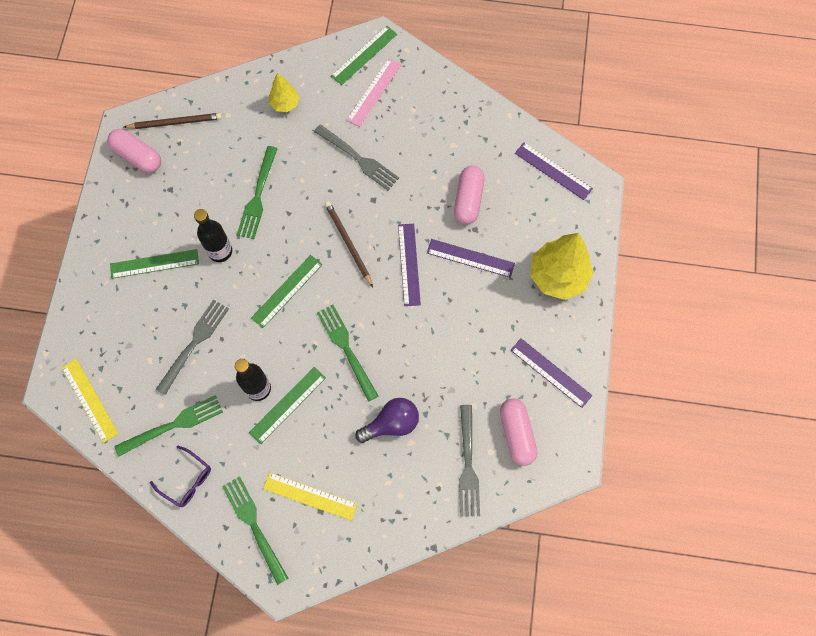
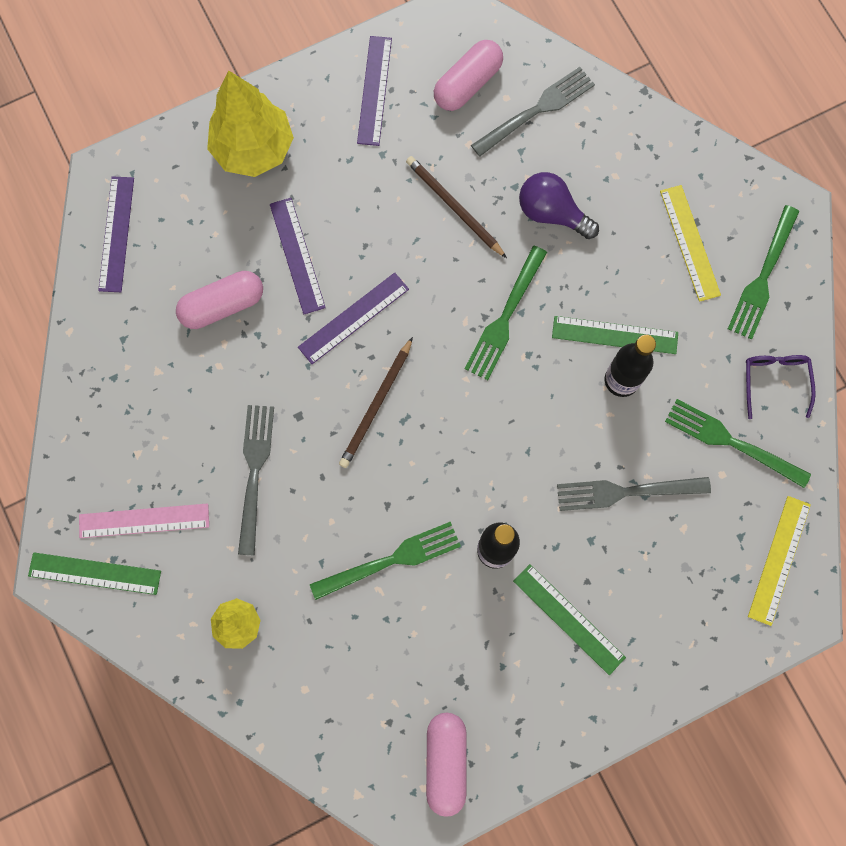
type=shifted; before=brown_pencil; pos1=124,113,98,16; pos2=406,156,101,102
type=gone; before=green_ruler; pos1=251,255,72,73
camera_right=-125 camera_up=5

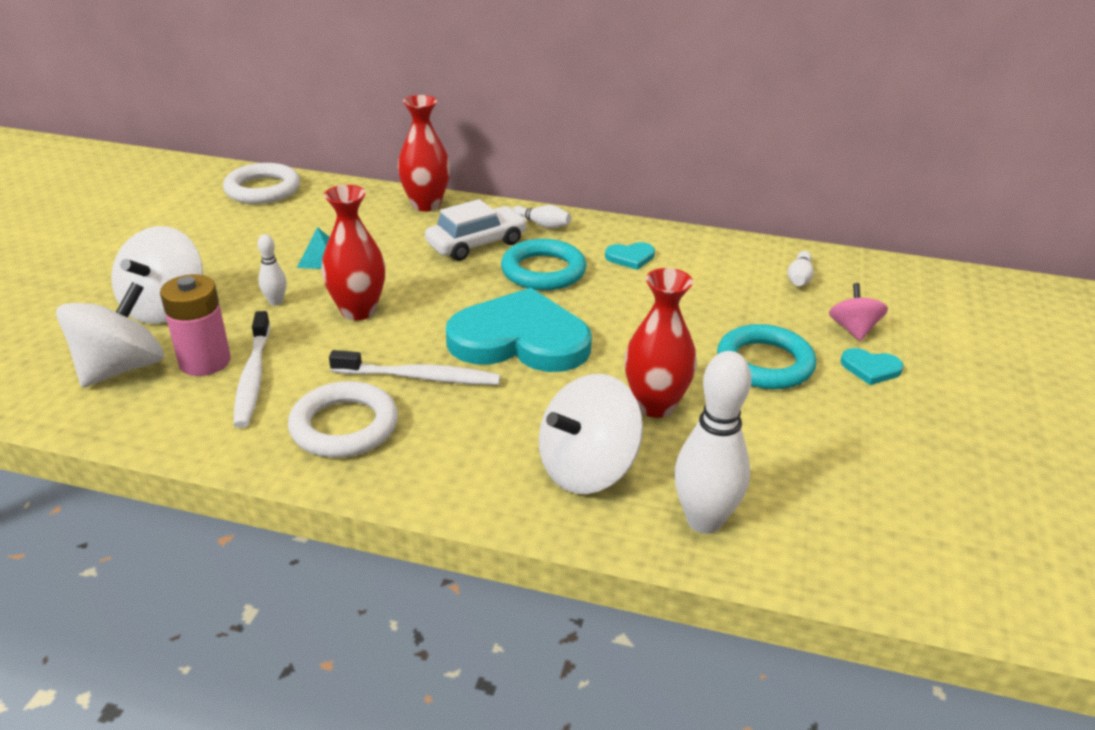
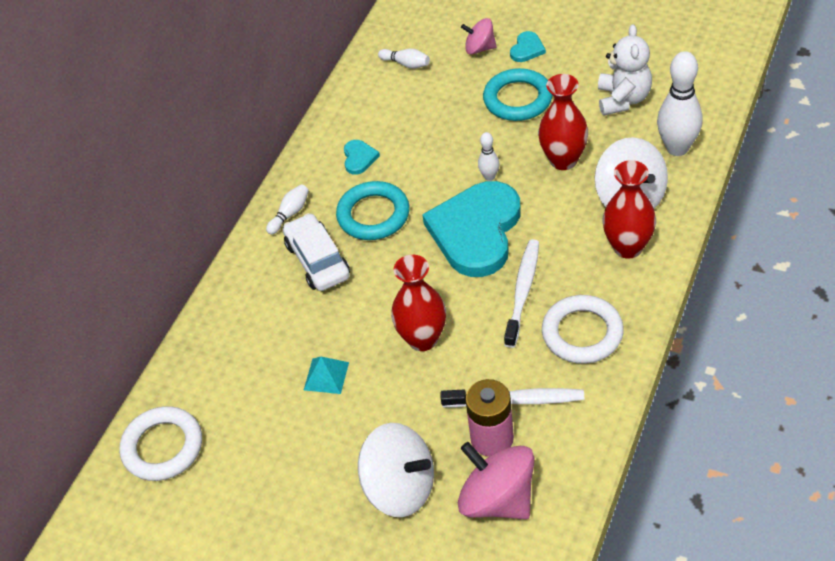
type=repainted; before=white_spinning_top; after=pink_spinning_top; pos1=56,282,108,105; pos2=458,442,77,77
type=shifted; before=white_bowling_pin; pos1=258,234,28,71; pos2=478,132,21,49
type=shifted; before=red_vase; pos1=398,95,52,117; pos2=602,160,54,99
type=new; after=white_teddy_bear; pos2=598,24,54,91
camera_right=-75 camera_up=15

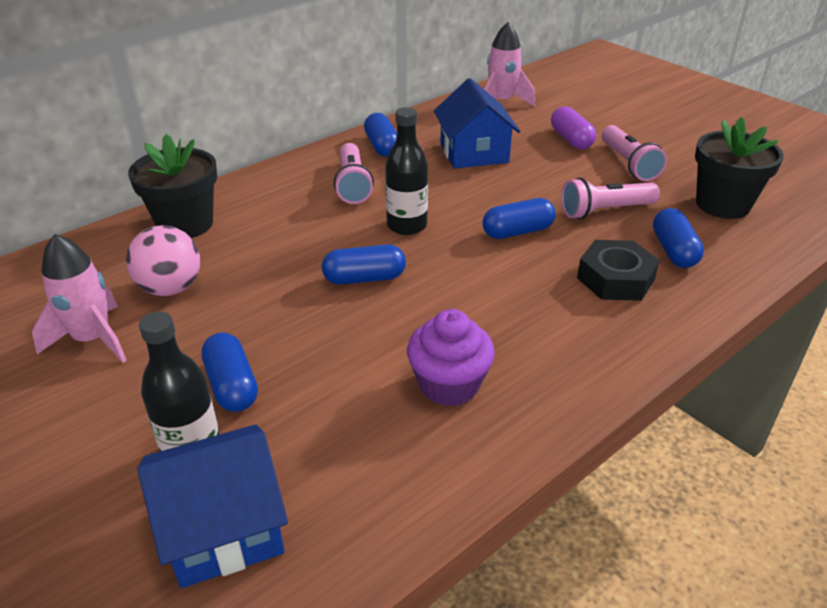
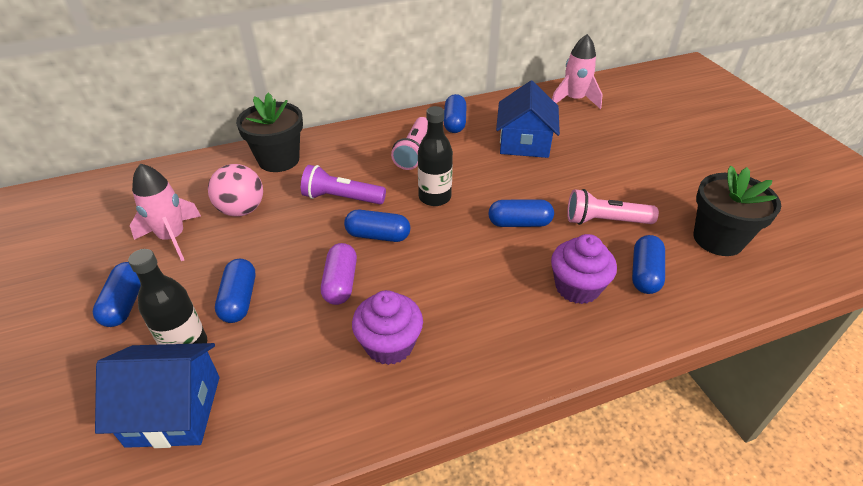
type=shifted; before=purple_capsule; pos1=551,106,45,43; pos2=321,243,36,62
type=swapped; before=black_nut; after=purple_cupcake; pos1=577,240,83,61; pos2=551,234,66,70
type=gone; before=pink_flashlight; pos1=602,125,65,56
type=new; after=blue_capsule; pos2=93,262,48,65
type=new; after=purple_flashlight; pos2=301,165,85,39
camera_right=20 camera_up=5

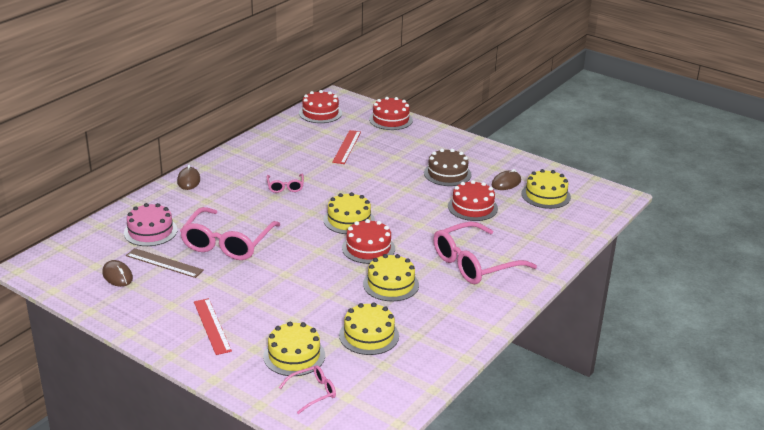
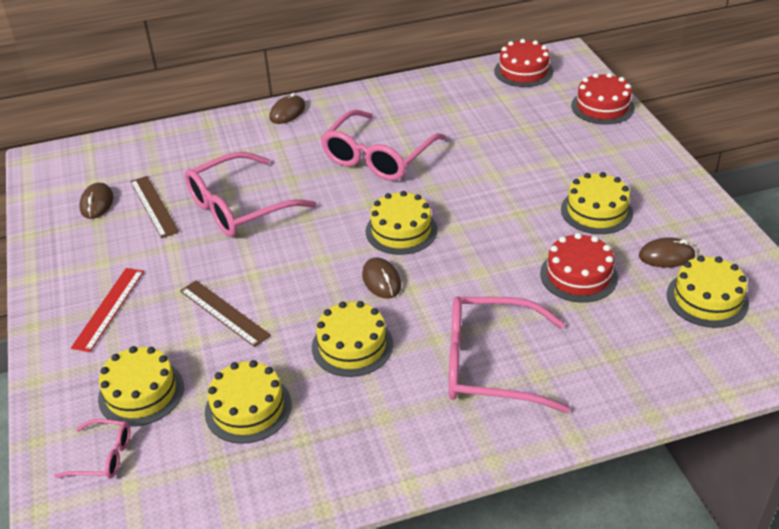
type=gone; before=pink_cake; pos1=124,203,53,43
type=scaled; before=pink_glasses; pos1=266,174,38,19; pos2=320,110,126,71; scale=2.08
type=gone; before=red_ruler; pos1=332,130,29,34
type=swapped; before=red_cake; after=brown_mouse; pos1=342,219,53,45; pos2=362,257,39,42
type=repainted; before=brown_cake; after=yellow_cake; pos1=424,149,47,37; pos2=561,172,72,62
type=new; after=brown_ruler; pos2=180,280,91,67
camera_right=40 camera_up=10

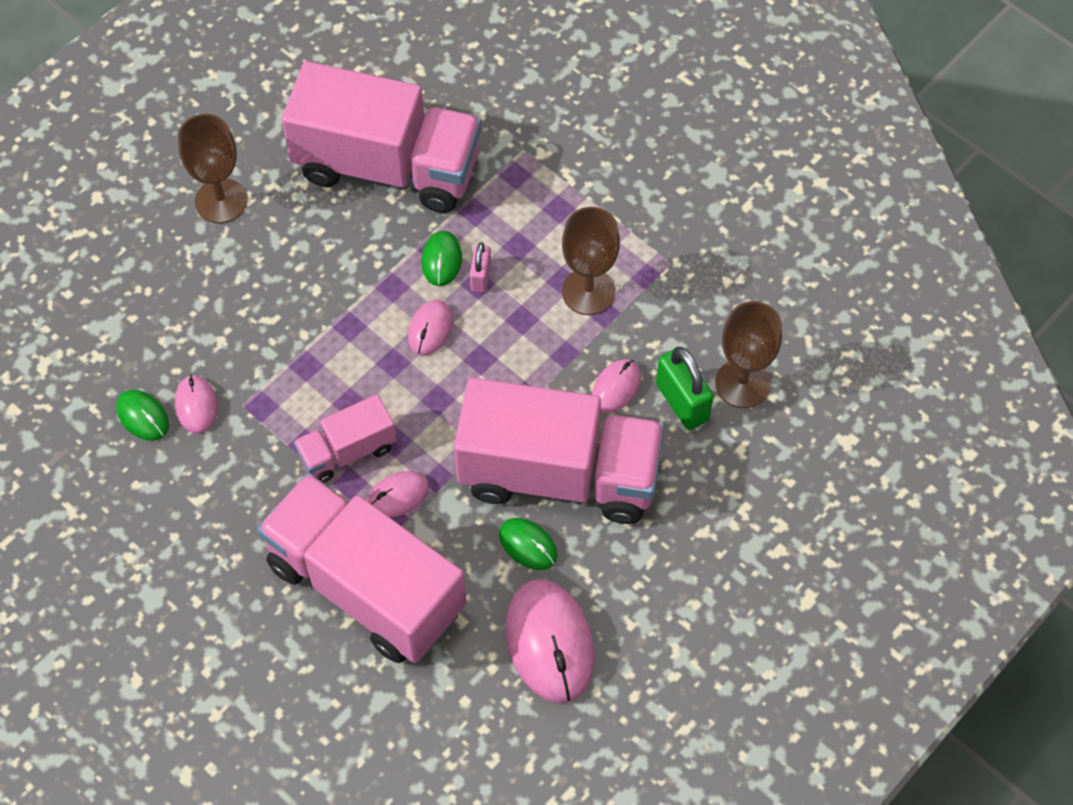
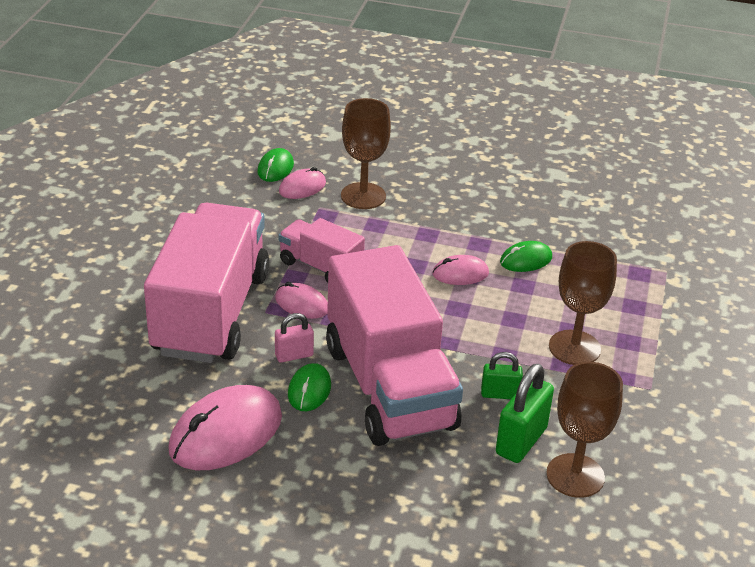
type=shifted; before=brown_goblet; pos1=178,114,69,109; pos2=341,98,50,111
type=gone; before=pink_truck; pos1=282,61,199,152
type=shifted; before=pink_padlock; pos1=470,242,21,51; pos2=275,313,39,50
type=swapped; before=pink_mouse; after=green_padlock; pos1=592,359,49,54; pos2=481,352,42,47
camera_right=60 camera_up=-25

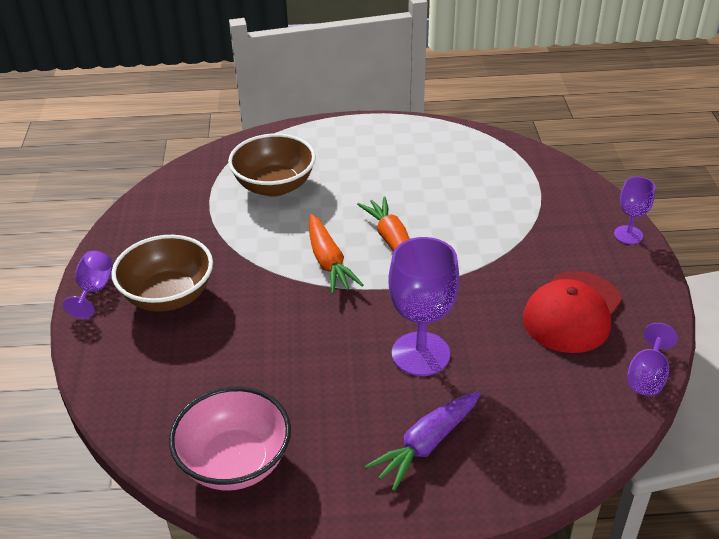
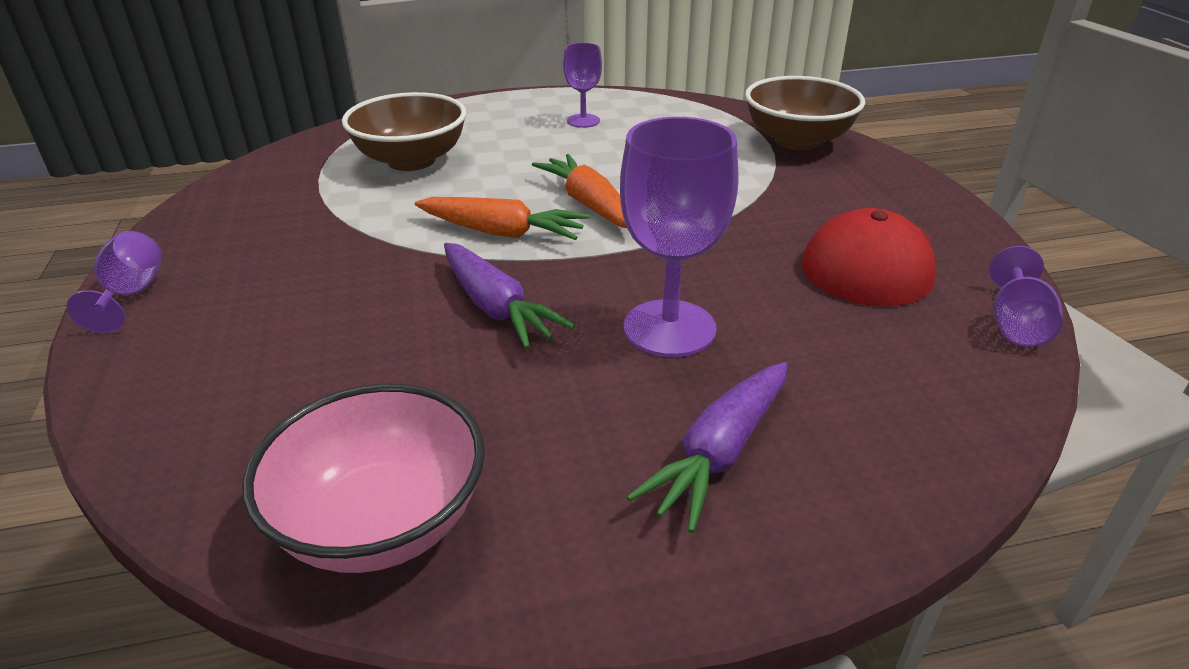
type=shifted; before=brown_bowl; pos1=111,235,102,77; pos2=745,76,120,75
type=rotated; before=orange_carrot; pos1=309,214,55,80; pos2=415,197,174,43; turn=-45
type=shifted; before=purple_goblet; pos1=614,177,41,67; pos2=563,43,39,85
type=new; after=purple_carrot; pos2=444,243,131,106
camera_right=-10 camera_up=-5

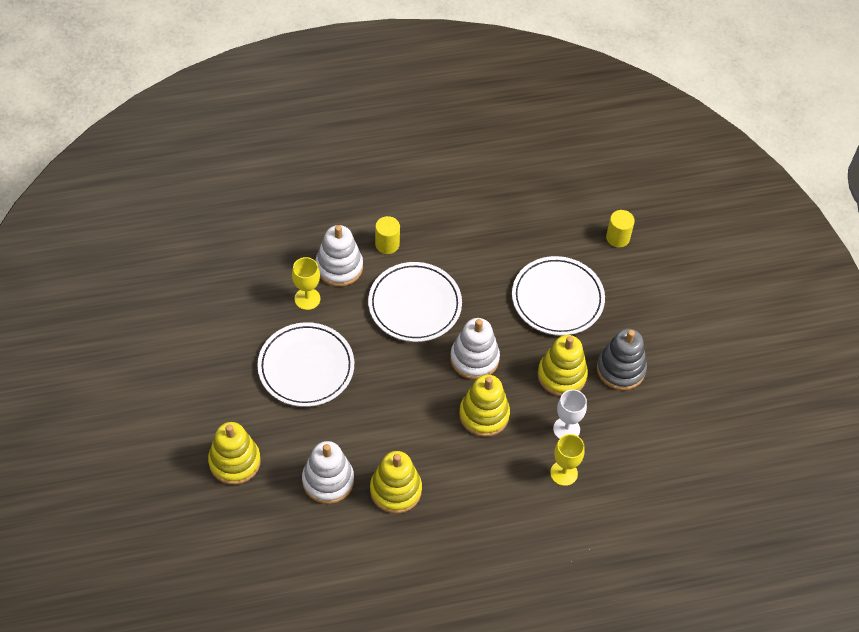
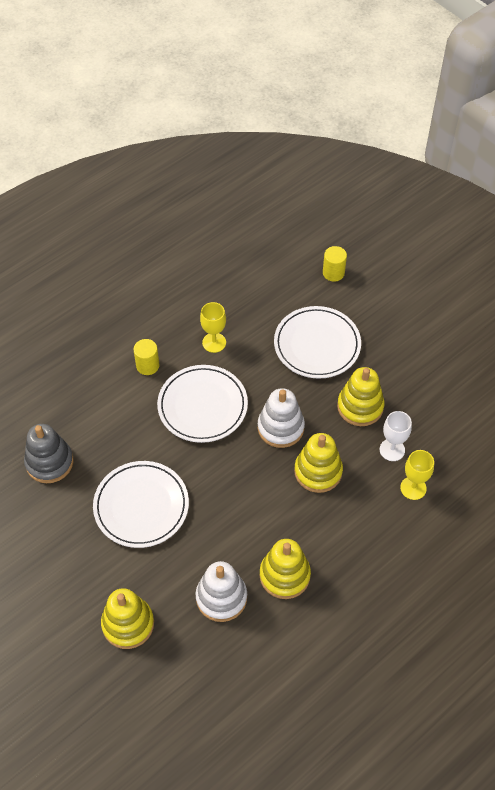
type=shifted; before=yellow_goblet; pos1=292,257,28,53; pos2=200,302,26,51
type=gone; before=white_stacking_toy; pos1=315,225,48,62
type=shifted; before=grey_stacking_toy; pos1=597,329,50,61; pos2=24,424,49,59
camera_right=-25 camera_up=0

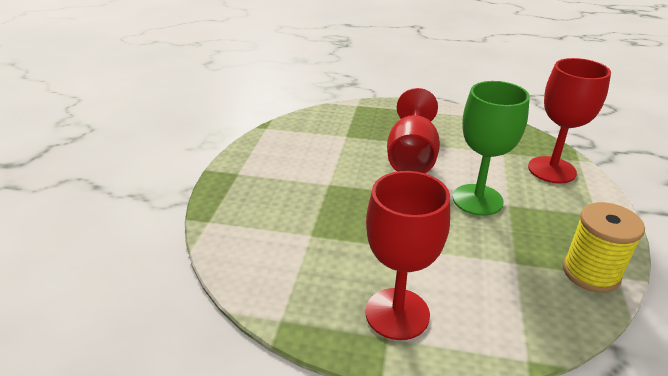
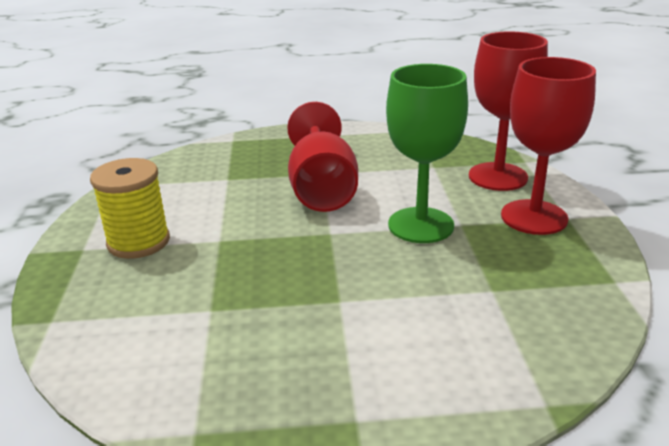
type=shifted; before=red_goblet; pos1=366,171,84,169; pos2=501,57,95,178
type=shifted; before=yellow_spool; pos1=563,202,82,91; pos2=90,158,80,101
camera_right=-15 camera_up=-5

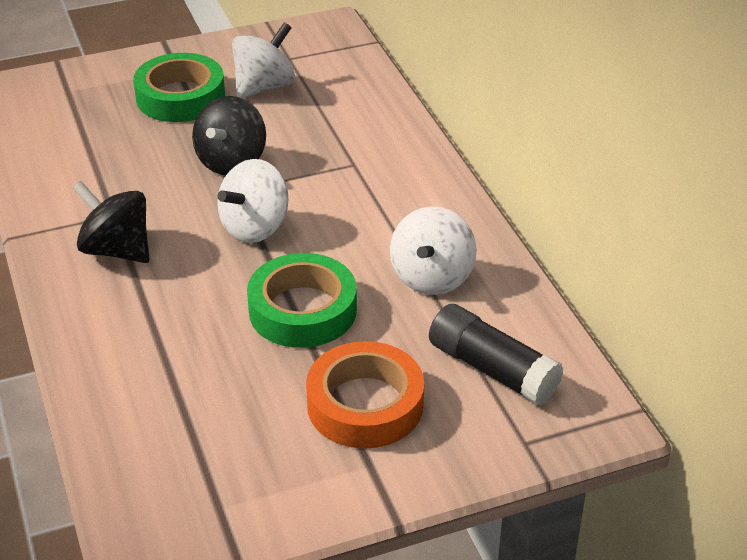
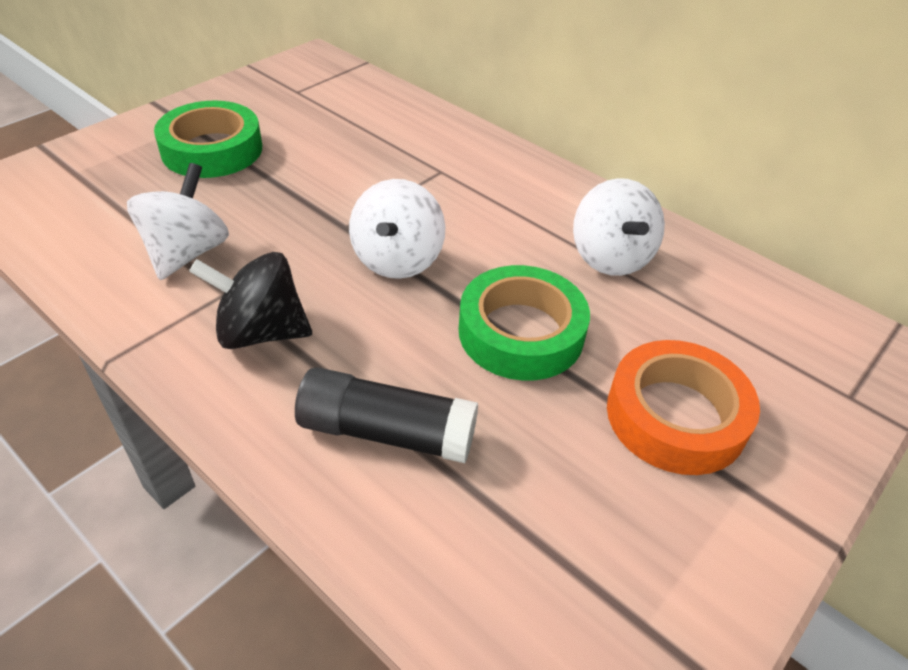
type=gone; before=black_spinning_top; pos1=192,96,74,79
type=shifted; before=white_spinning_top; pos1=232,22,63,76; pos2=127,163,102,117
type=shifted; before=black_glue_stick; pos1=429,304,134,101; pos2=295,367,183,96
camera_right=-30 camera_up=5

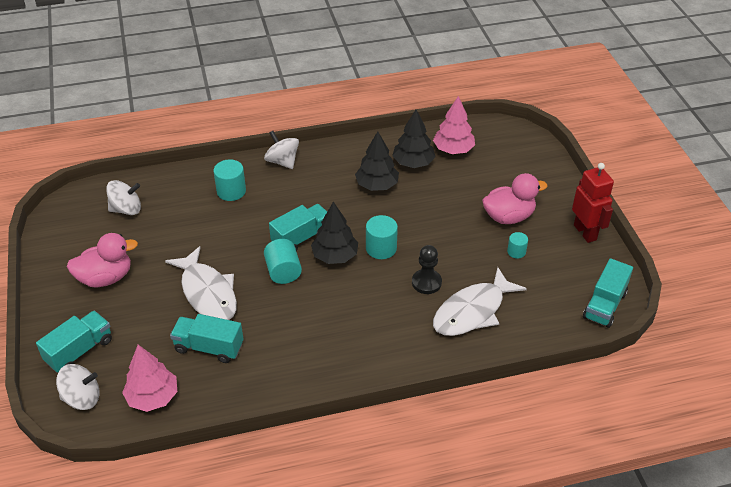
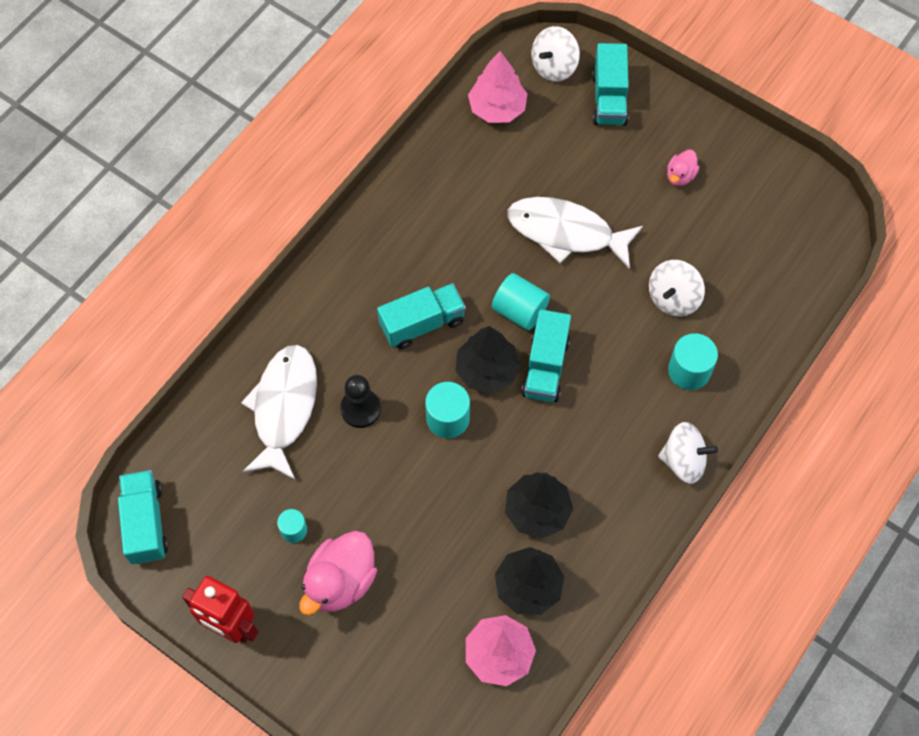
type=scaled; before=pink_duck; pos1=66,233,72,54; pos2=667,150,32,36; scale=0.53
type=shifted; before=white_spinning_top; pos1=106,180,35,35; pos2=649,260,56,57
type=shifted; before=turquoise_truck; pos1=170,314,74,49; pos2=377,283,89,66
camera_right=140 camera_up=20

